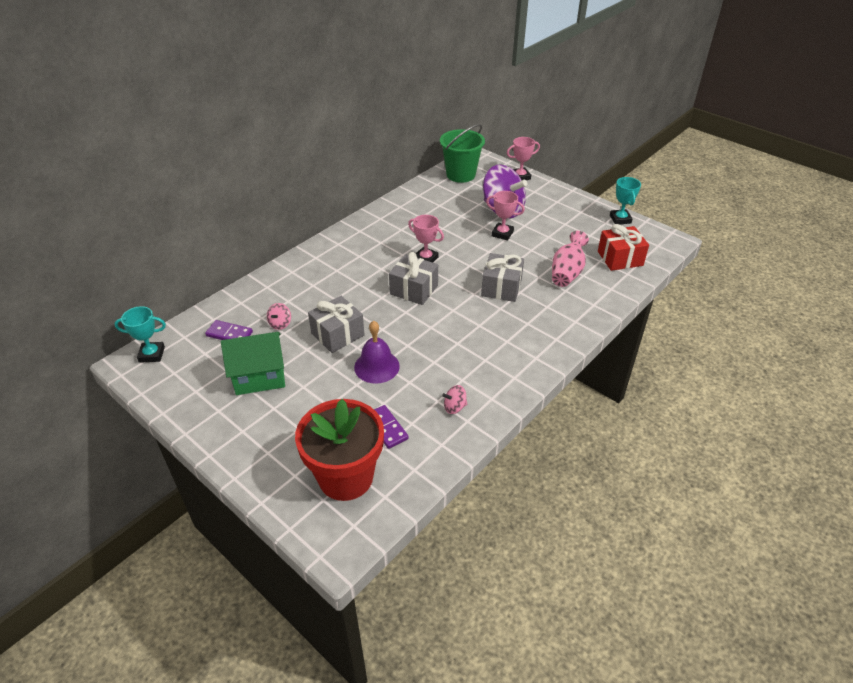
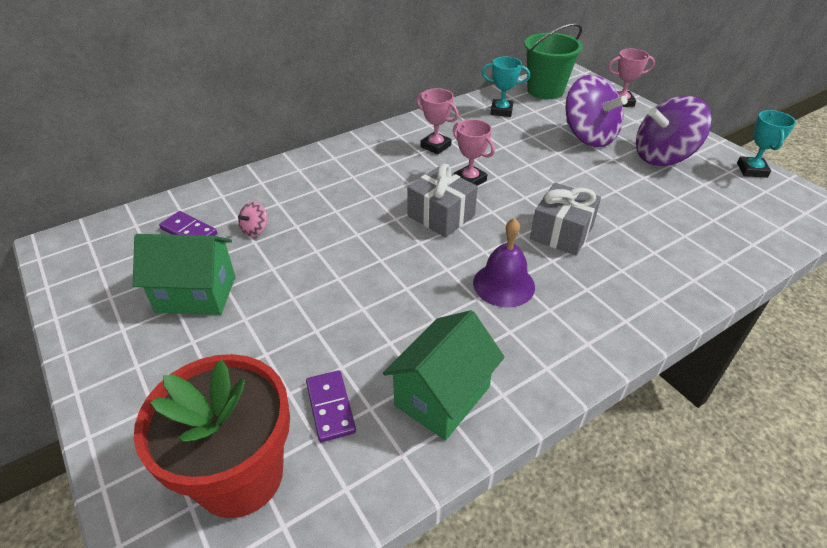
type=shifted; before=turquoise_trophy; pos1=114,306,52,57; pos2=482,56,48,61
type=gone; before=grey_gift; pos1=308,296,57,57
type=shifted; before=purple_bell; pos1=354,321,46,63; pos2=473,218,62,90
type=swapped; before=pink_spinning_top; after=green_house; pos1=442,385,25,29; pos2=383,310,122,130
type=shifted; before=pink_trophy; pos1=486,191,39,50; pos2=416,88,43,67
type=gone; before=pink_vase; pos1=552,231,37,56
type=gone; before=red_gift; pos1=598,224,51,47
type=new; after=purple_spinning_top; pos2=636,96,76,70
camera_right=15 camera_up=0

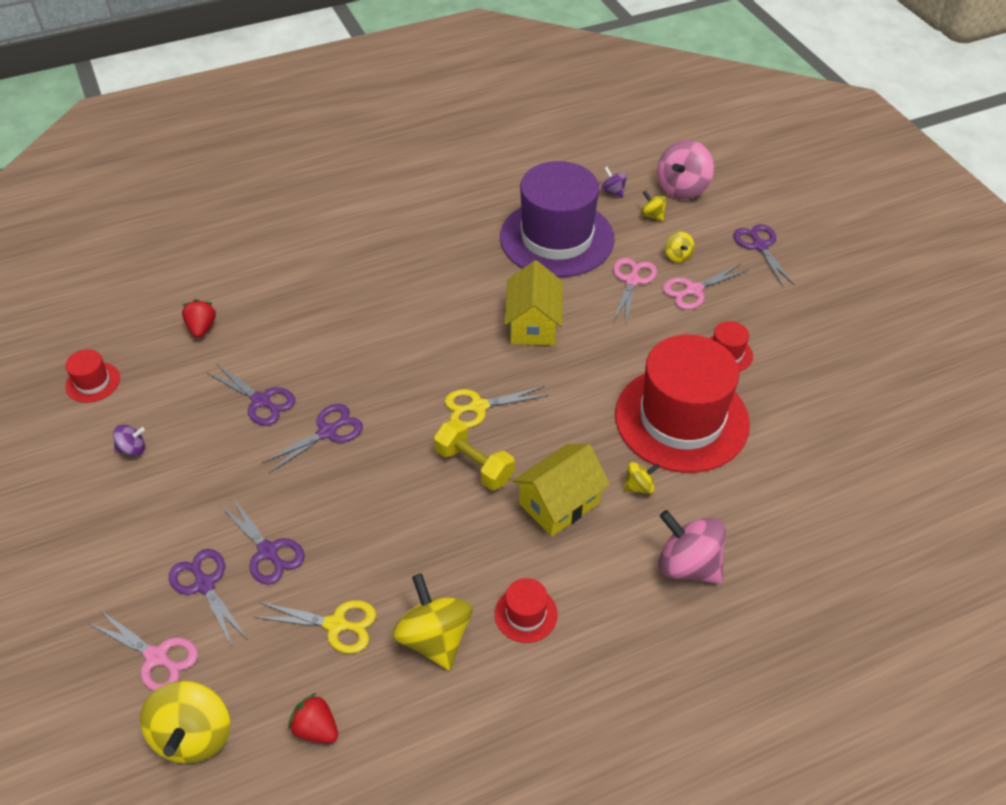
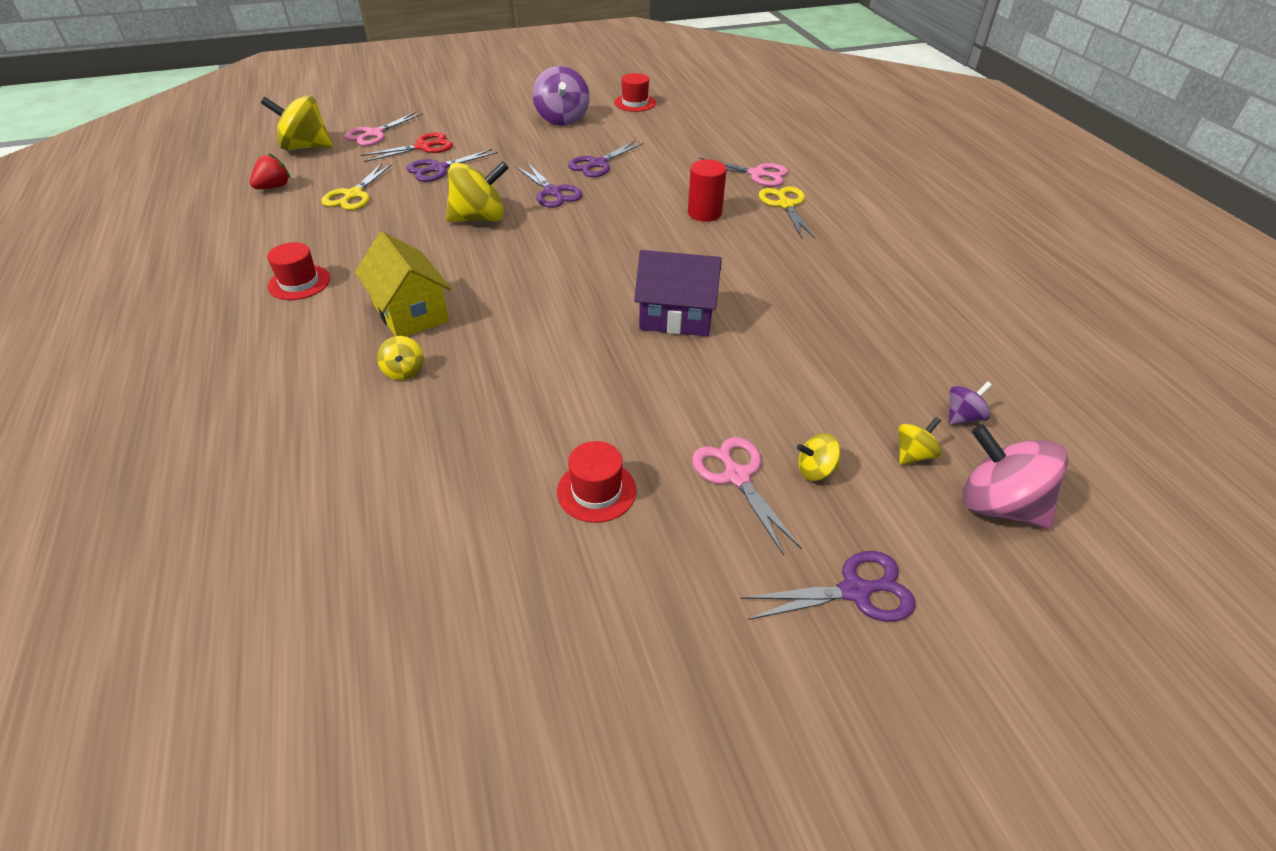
type=scaled; before=purple_spinning_top; pos1=113,425,32,31; pos2=533,66,56,60; scale=2.0
type=repainted; before=purple_scissors; after=red_scissors; pos1=169,549,78,97; pos2=361,132,92,30
type=gone; before=red_strawberry; pos1=182,299,34,39
type=shifted; before=yellow_spinning_top; pos1=393,573,80,97; pos2=446,161,63,61
type=gone; before=yellow_dumbbell; pos1=434,419,81,71
type=shifted; before=yellow_scissors; pos1=445,386,103,42; pos2=759,186,56,53
type=gone; before=purple_hat; pos1=500,161,115,116
type=repainted; before=yellow_house; after=purple_house; pos1=504,261,59,85; pos2=634,250,88,86
type=shifted; before=pink_scissors; pos1=613,258,44,64; pos2=699,158,89,29
type=gone; before=red_hat; pos1=615,335,135,138
type=gone; before=pink_spinning_top; pos1=658,510,68,74
type=new; after=red_cylinder; pos2=688,160,39,62
camera_right=95 camera_up=-5

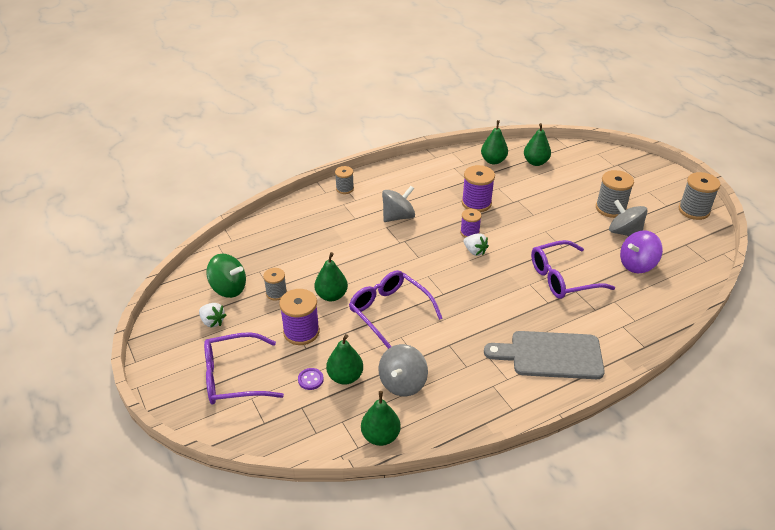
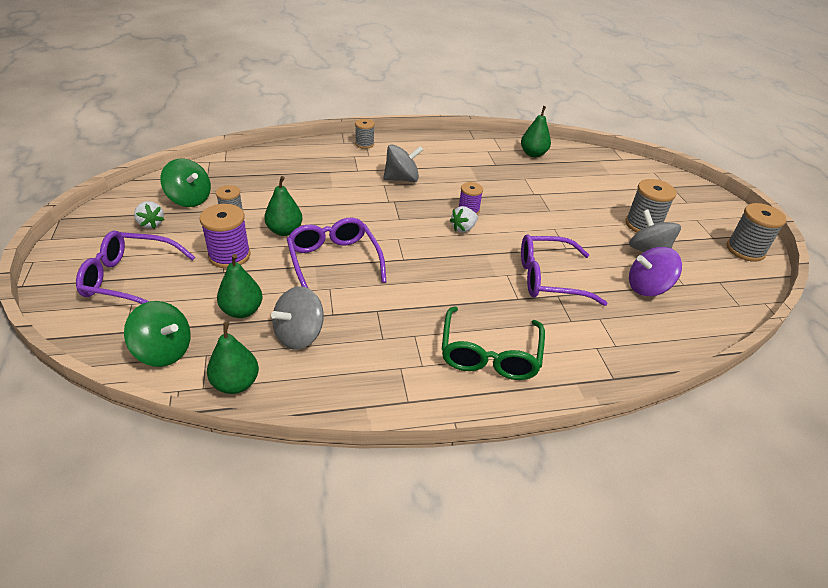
type=gone; before=purple_button; pos1=298,368,26,22
type=gone; before=purple_spool; pos1=462,165,33,47
type=rotated; before=white_strawberry; pos1=464,234,25,22; pos2=449,206,29,27; turn=75
type=swapped; before=grey_cutting_board; after=green_glasses; pos1=484,331,121,48; pos2=442,306,103,74
type=gone; before=green_pear; pos1=524,123,27,43
type=new; after=green_spinning_top; pos2=124,301,67,66
camera_right=15 camera_up=0

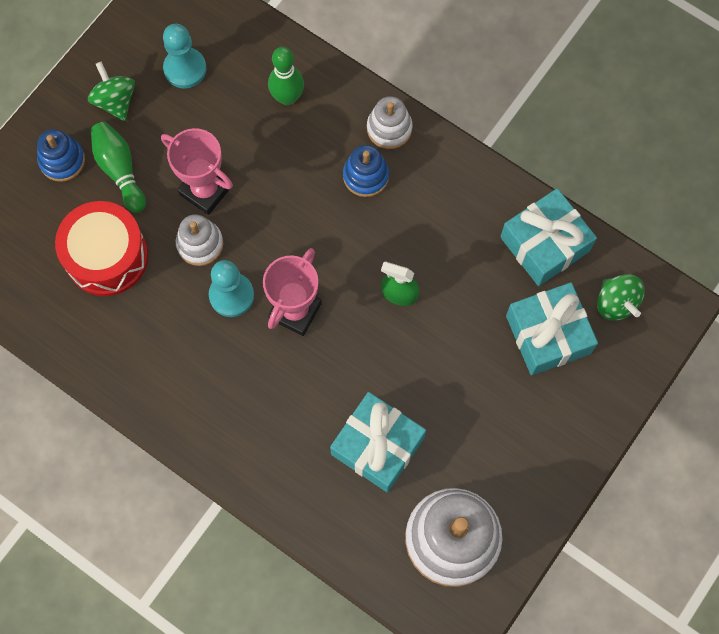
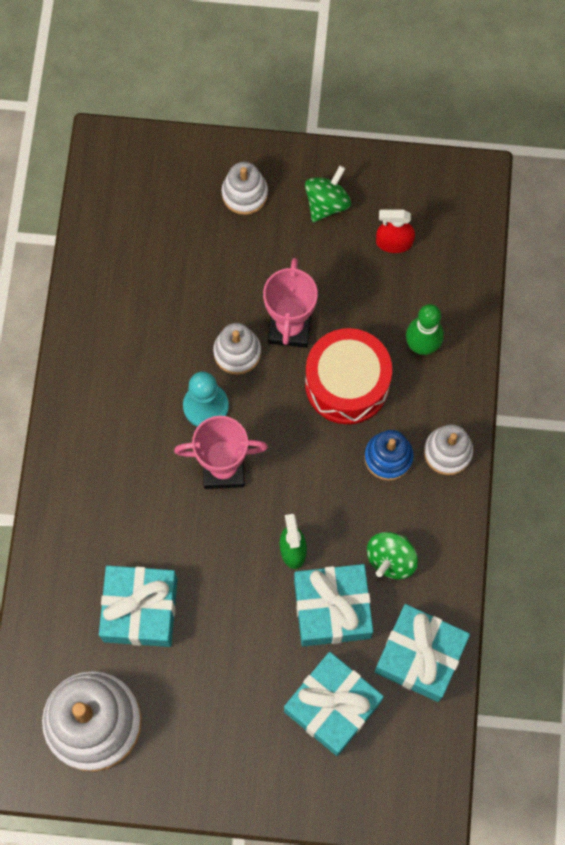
type=repainted; before=blue_stacking_toy; after=white_stacking_toy; pos1=37,129,48,53; pos2=222,162,46,53
type=shifted; before=red_drum; pos1=55,201,93,95; pos2=305,328,87,96
type=gone; before=green_bowling_pin; pos1=91,122,55,91
type=swapped; before=turquoise_pawn; after=red_spray_bottle; pos1=163,24,44,65; pos2=376,209,39,44
type=shifted; before=green_spinning_top; pos1=597,274,48,47; pos2=367,532,51,48
type=new; after=turquoise_gift; pos2=294,564,79,82
camera_right=60 camera_up=0

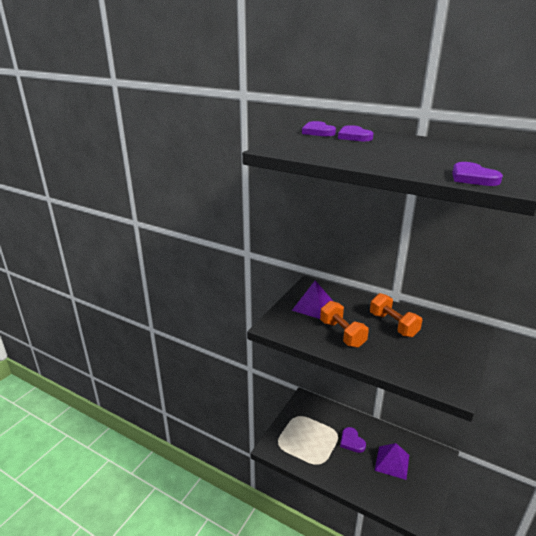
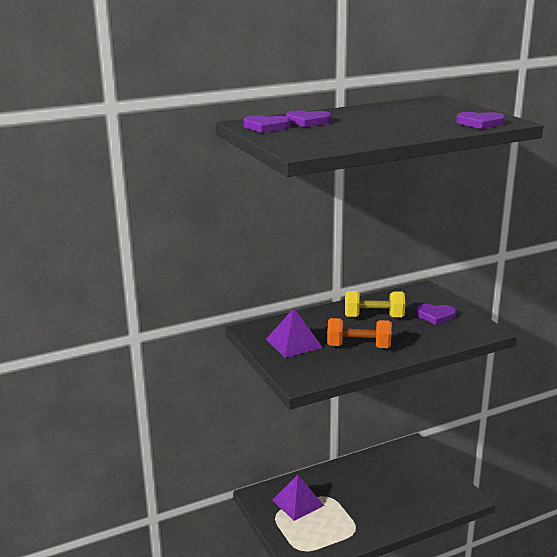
type=shifted; before=purple_heart; pos1=340,427,26,26; pos2=415,304,41,21
type=repainted; before=orange_dumbbell; after=yellow_dumbbell; pos1=370,293,52,44; pos2=345,291,60,27
type=shifted; before=purple_pyramid; pos1=375,443,34,37; pos2=272,475,52,46
camera_right=-55 camera_up=-5

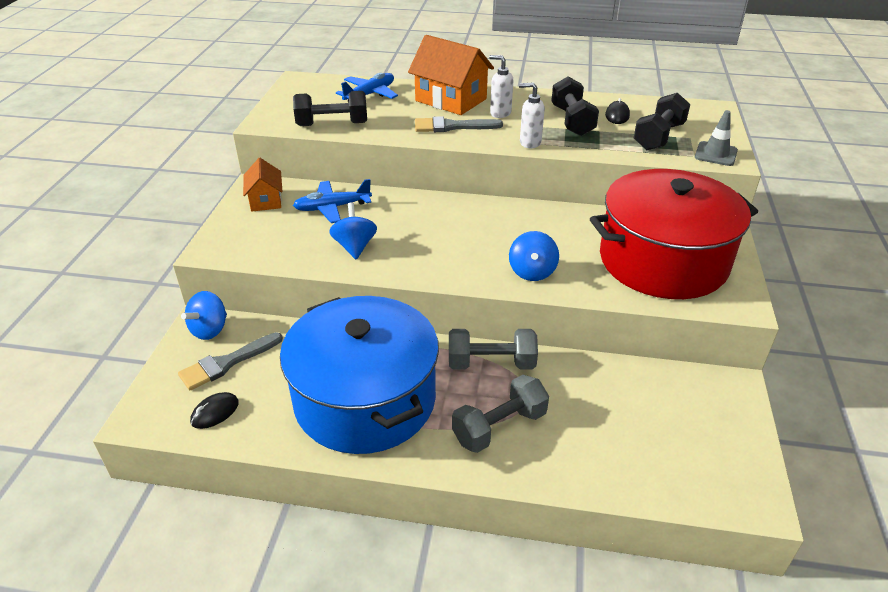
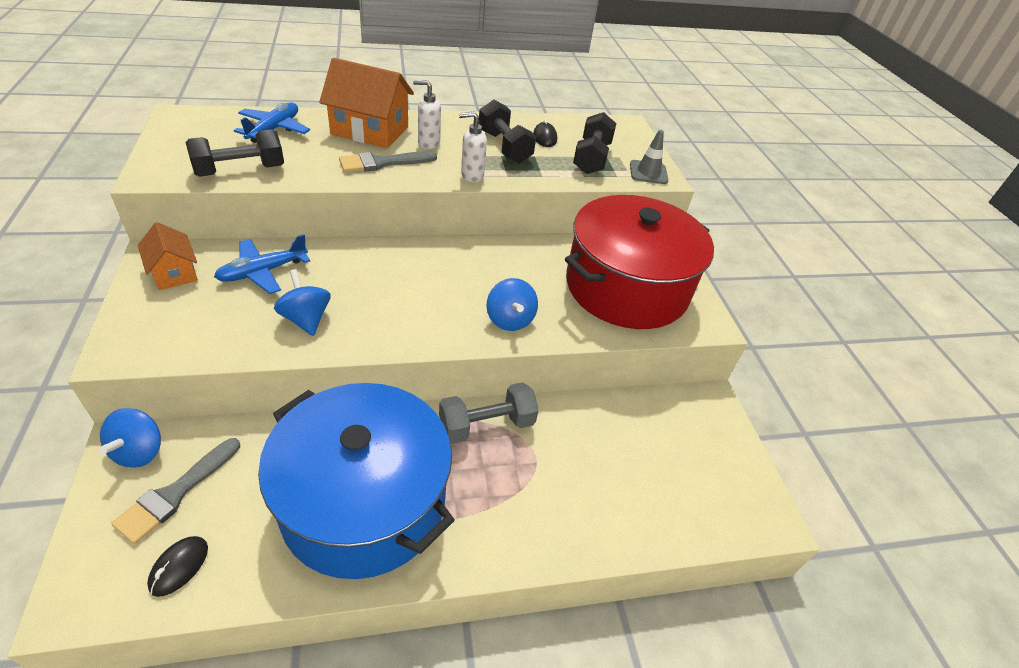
type=gone; before=grey_dumbbell; pos1=452,375,97,78
camera_right=-25 camera_up=5

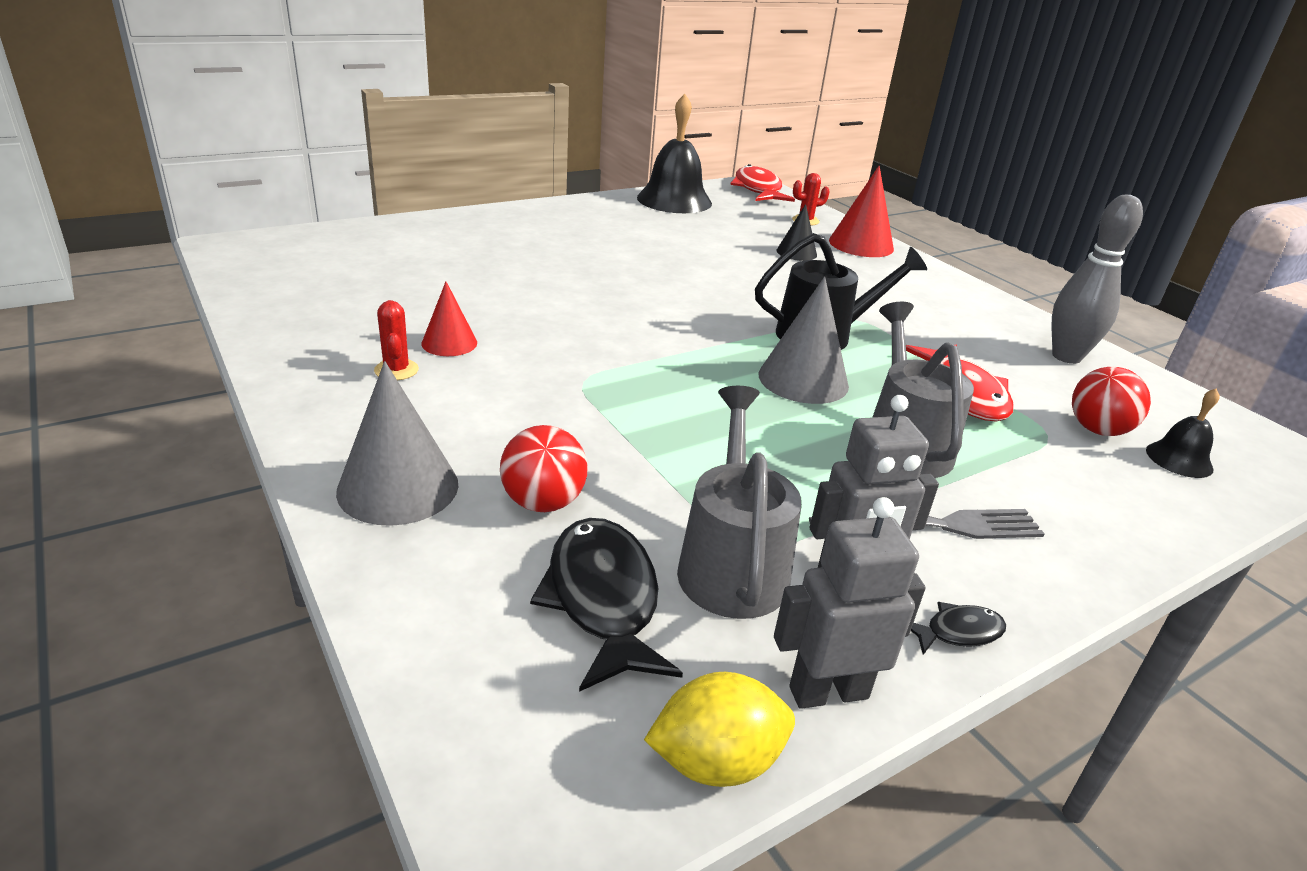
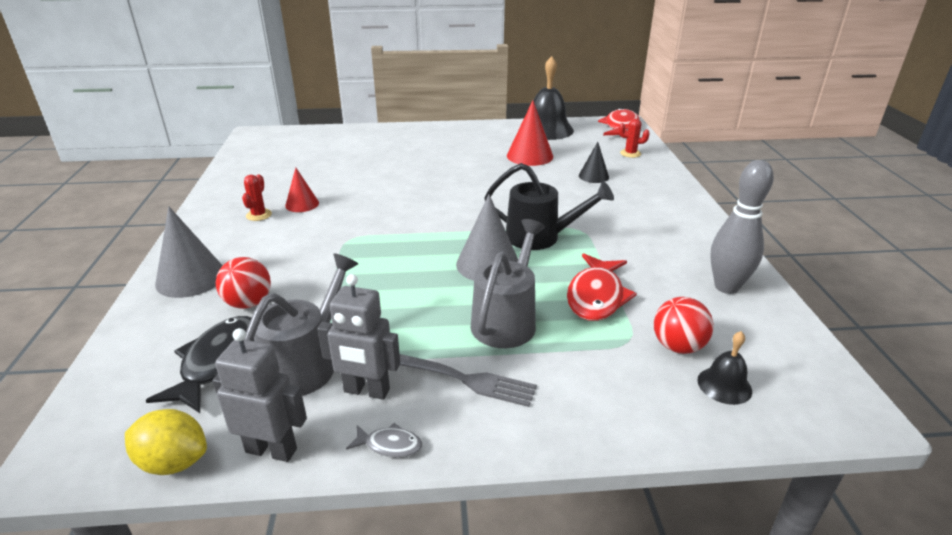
type=shifted; before=red_cone; pos1=829,165,65,92; pos2=507,100,46,66
type=repainted; before=black_fish; after=grey_fish; pos1=911,602,95,53; pos2=346,423,76,35
camera_right=30 camera_up=0

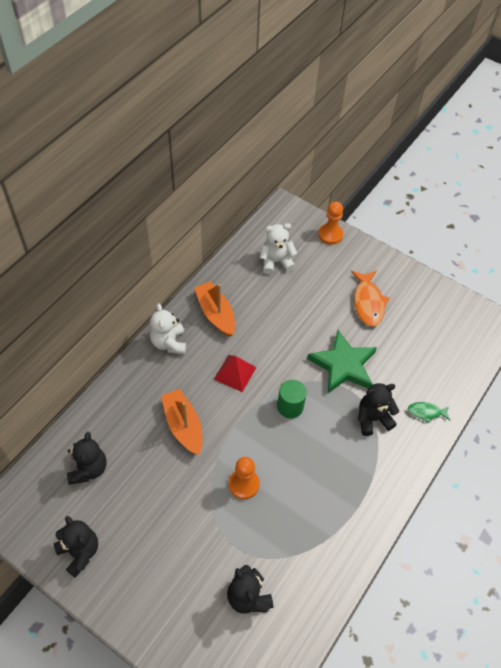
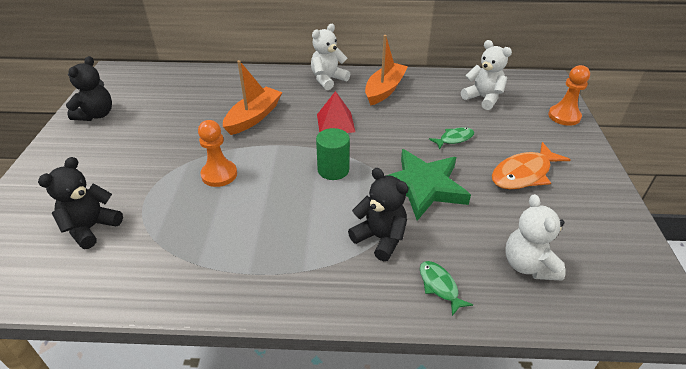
type=gone; before=black_teddy_bear; pos1=67,432,39,53
type=new; after=green_fish; pos2=429,127,45,23
type=new; after=white_teddy_bear; pos2=505,194,60,87
camera_right=60 camera_up=-15

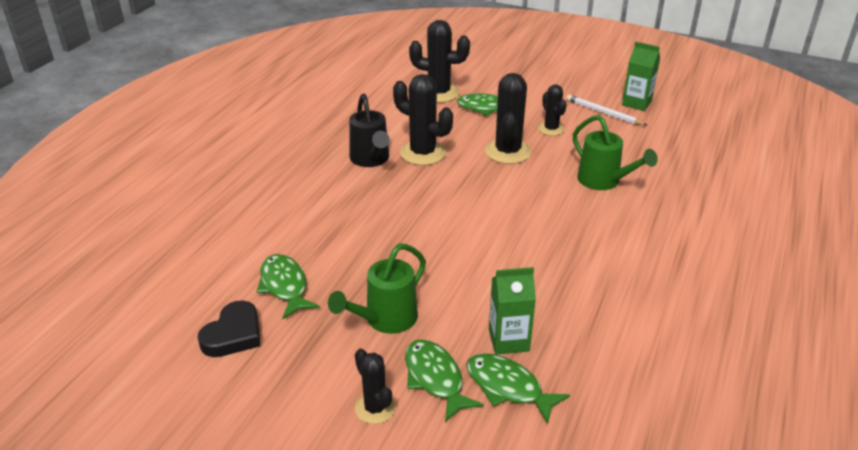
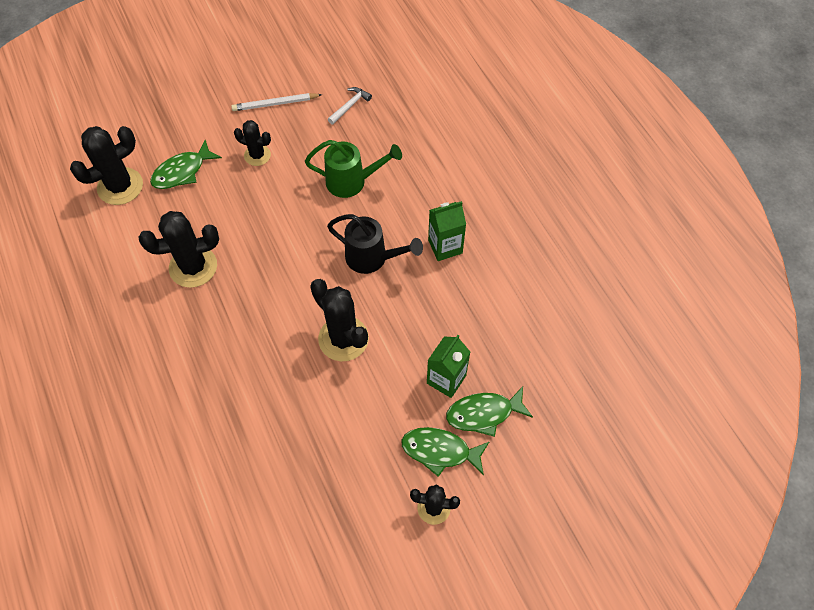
type=gone; before=black_heart; pos1=198,301,62,56
type=gone; before=green_fish; pos1=256,254,64,65
type=gone; before=green_watering_can; pos1=328,244,98,90
type=shifted; before=black_watering_can; pos1=349,93,41,74; pos2=327,214,96,60
type=shifted; before=black_cactus; pos1=485,73,46,91; pos2=310,279,59,82
type=shifted; before=green_carton; pos1=622,42,38,69; pos2=428,201,38,60
type=new; after=white_hammer; pos2=328,87,44,38
camera_right=-50 camera_up=25

